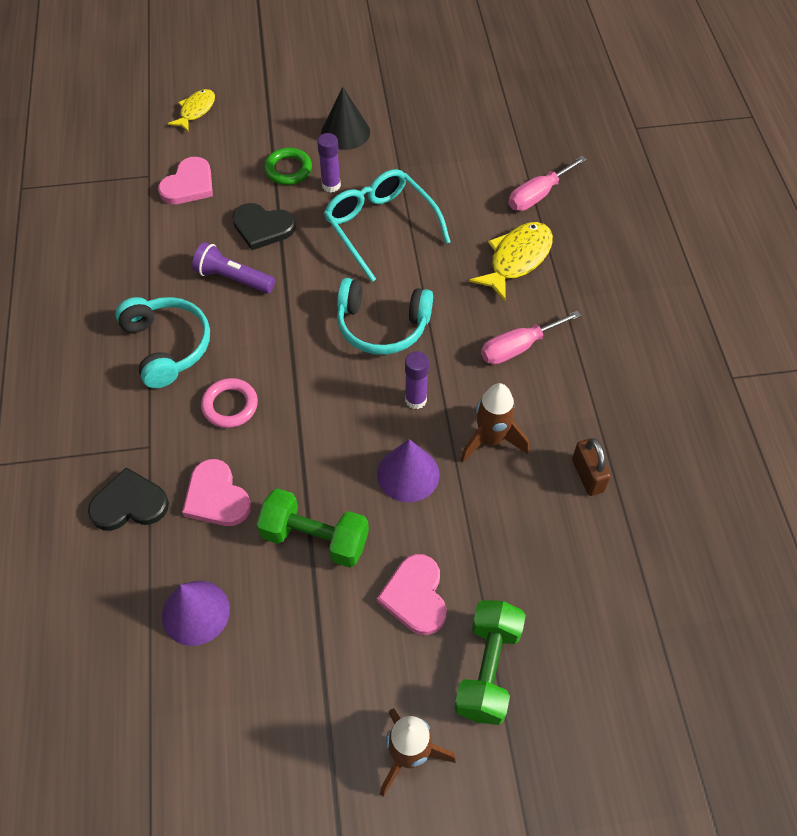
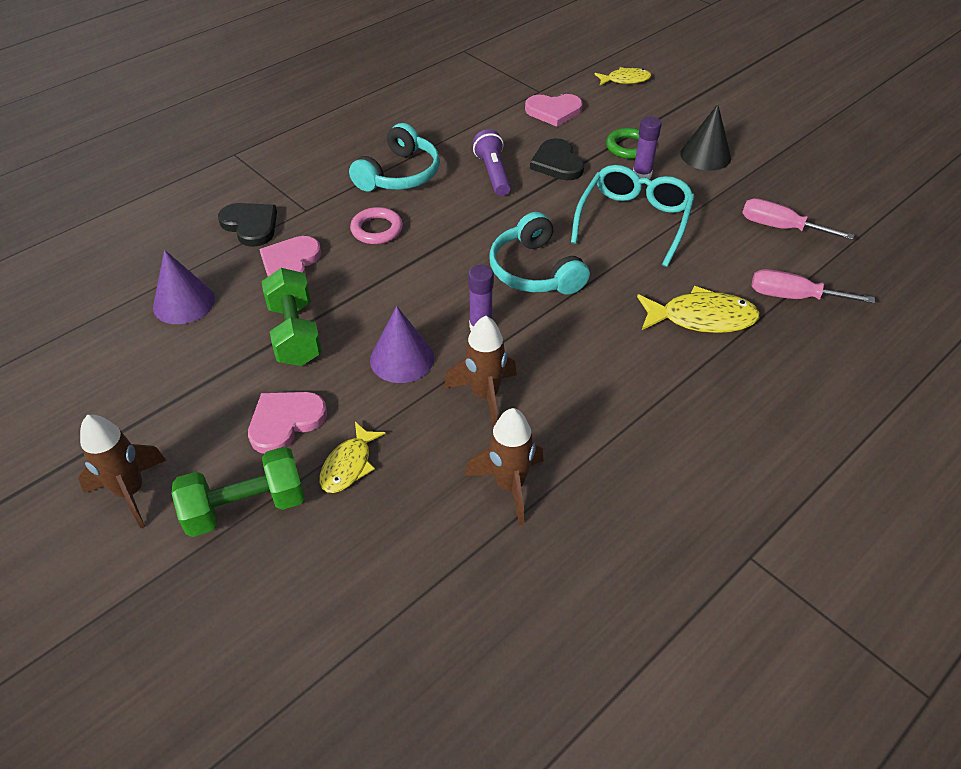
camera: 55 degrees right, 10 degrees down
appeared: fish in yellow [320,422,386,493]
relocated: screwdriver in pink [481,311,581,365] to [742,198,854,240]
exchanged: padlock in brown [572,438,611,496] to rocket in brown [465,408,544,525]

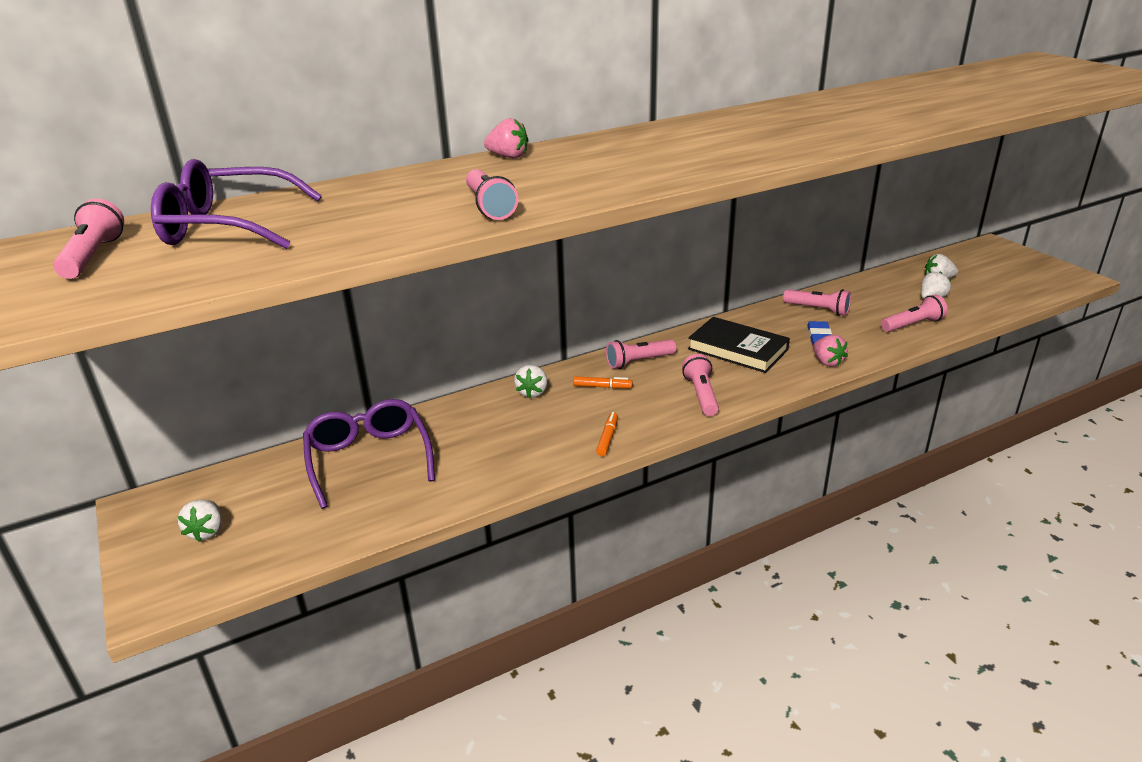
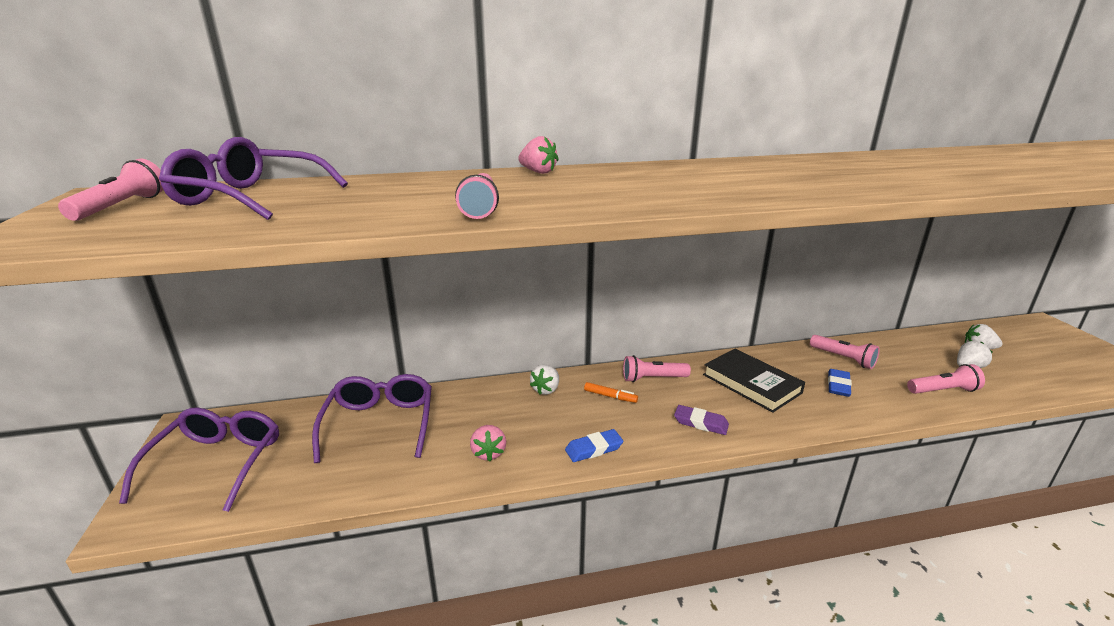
camera: 15 degrees right, 5 degrees down
relocated: strawberry in pink [813,335,848,367] to [470,425,506,462]
exchanged: strawberry in white [178,500,222,542] to glasses in purple [119,407,279,512]; marker in orange [596,412,618,456] to eraser in blue [565,429,623,462]; flashlight in pink [682,354,719,416] to eraser in purple [674,405,729,435]

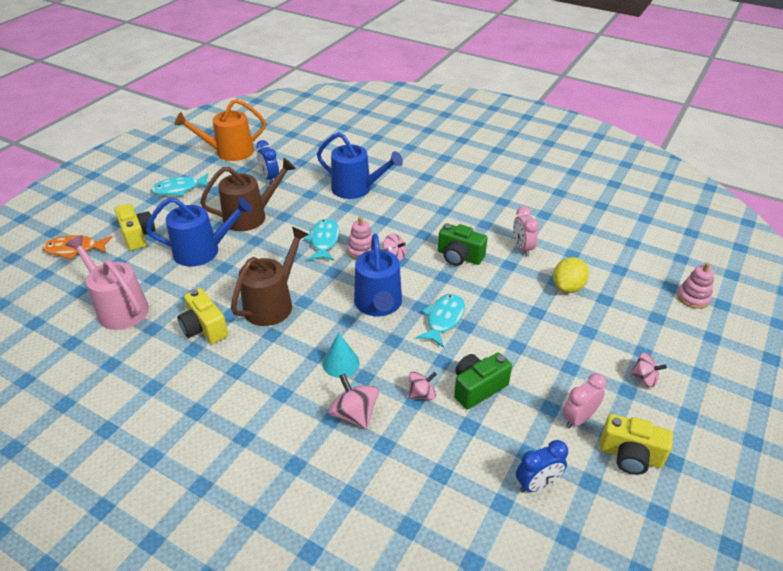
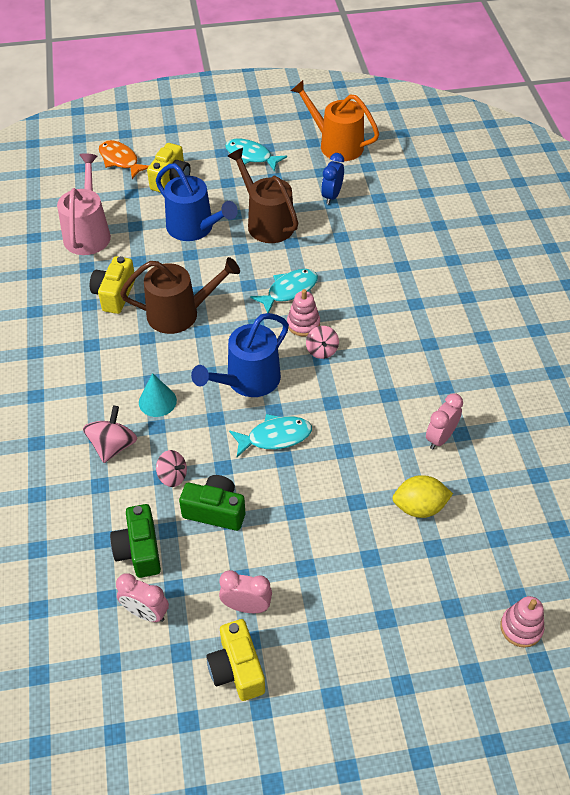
camera: 50 degrees right, 10 degrees up
missing: watering can in blue [317,132,403,199]; spinning top in pink [630,353,667,387]
relocated: camera in green [438,223,488,266] to [110,504,161,578]
colour: clock in blue [516,440,568,493] to clock in pink [116,573,169,622]
spun: watering can in brown [200,158,296,231] = [228,148,298,243] 150 degrees counterclockwise

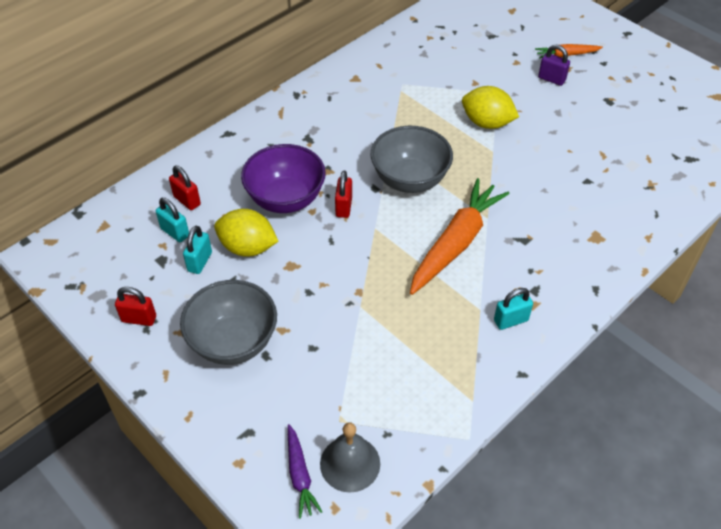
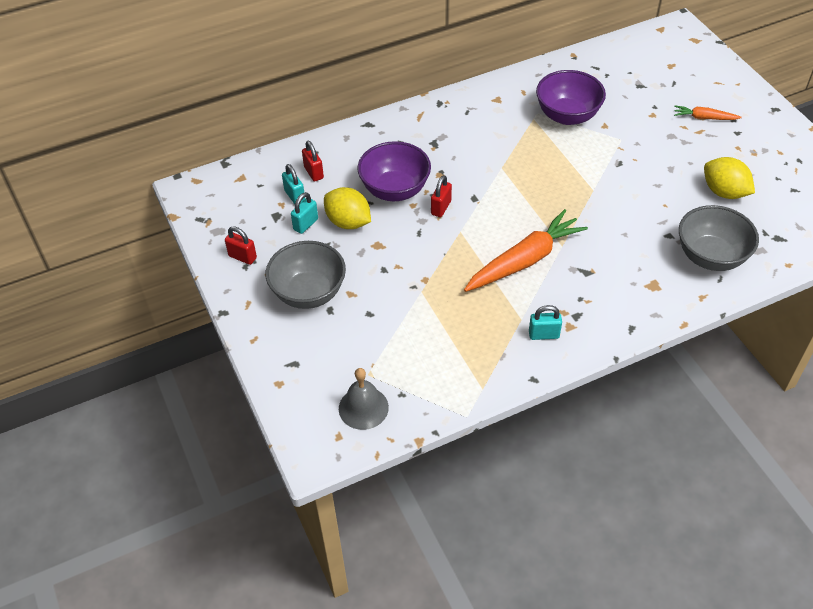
camera: 20 degrees right, 0 degrees up
missing: carrot in purple [288,424,322,519]; padlock in purple [538,45,570,86]
appeared: bowl in purple [536,70,606,125]
relocated: bowl in grey [371,126,453,193] to [679,205,759,271]; lemon in yellow [462,86,519,129] to [704,157,755,199]

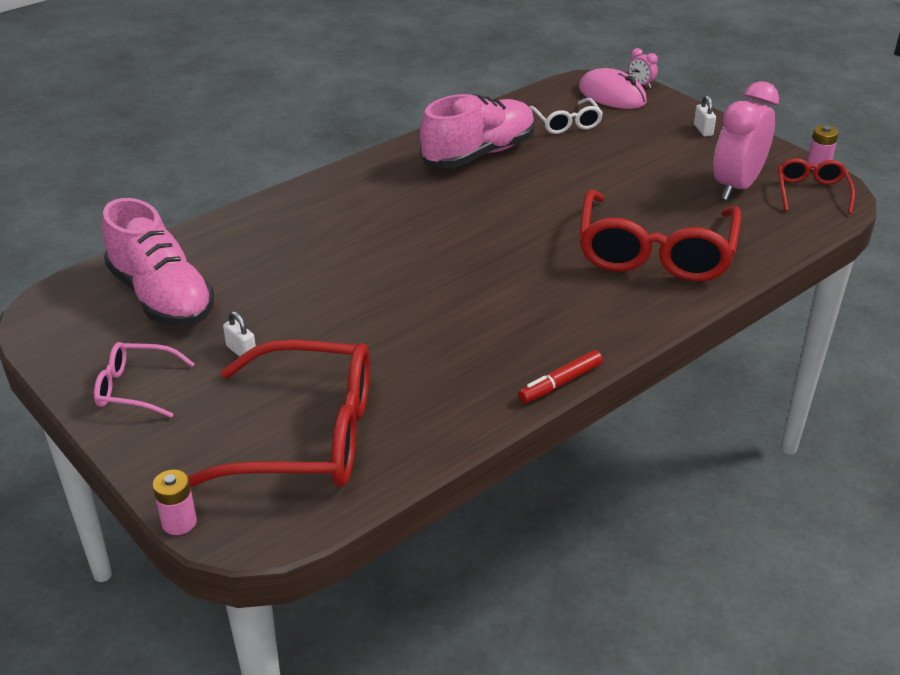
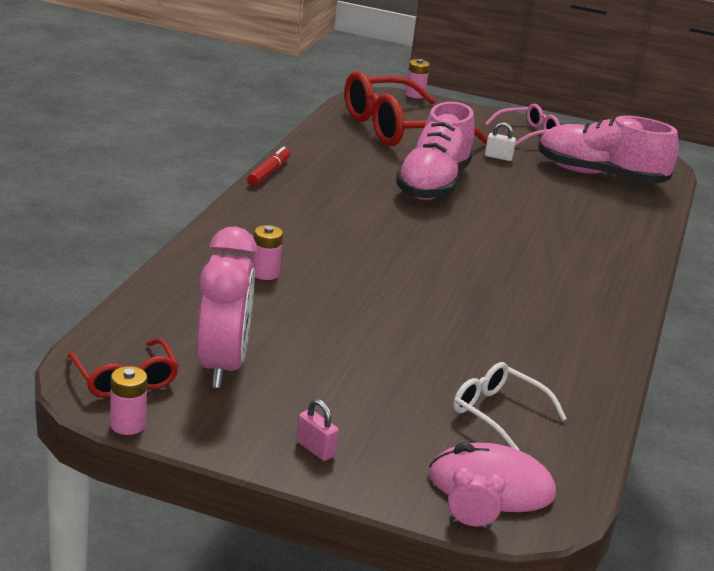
camera: 145 degrees right, 10 degrees down
relocated: shoe in pink [420,94,535,169] to [396,102,475,200]
exchanged: glasses in red [579,190,741,281] to battery in pink [252,225,283,280]
colour: padlock in white [694,95,716,136] to padlock in pink [296,399,339,461]

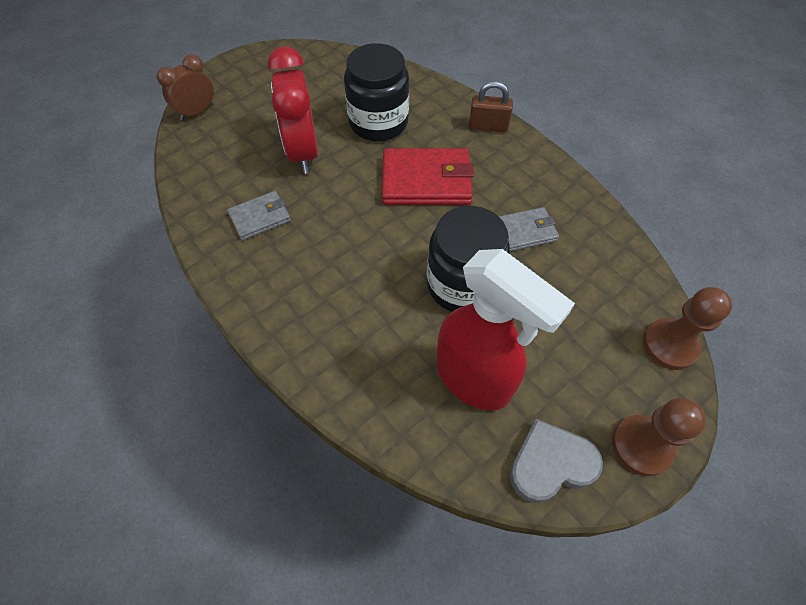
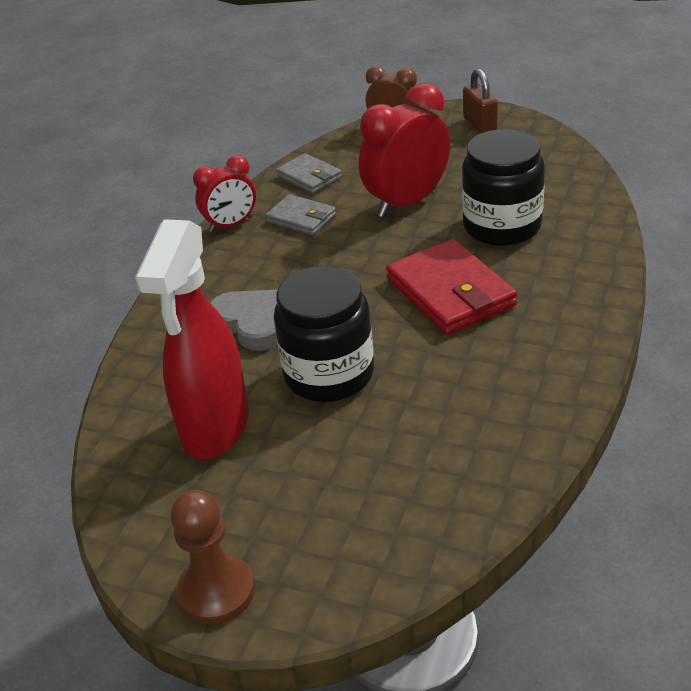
camera: 65 degrees right, 20 degrees down
missing: pawn in brown [643,287,732,370]
appeared: clock in red [193,155,256,232]
relocated: heart in grey [509,419,603,503] to [210,290,277,351]; wallet in grey [499,207,559,251] to [276,153,342,194]; padlock in brown [469,81,513,133] to [463,69,498,133]

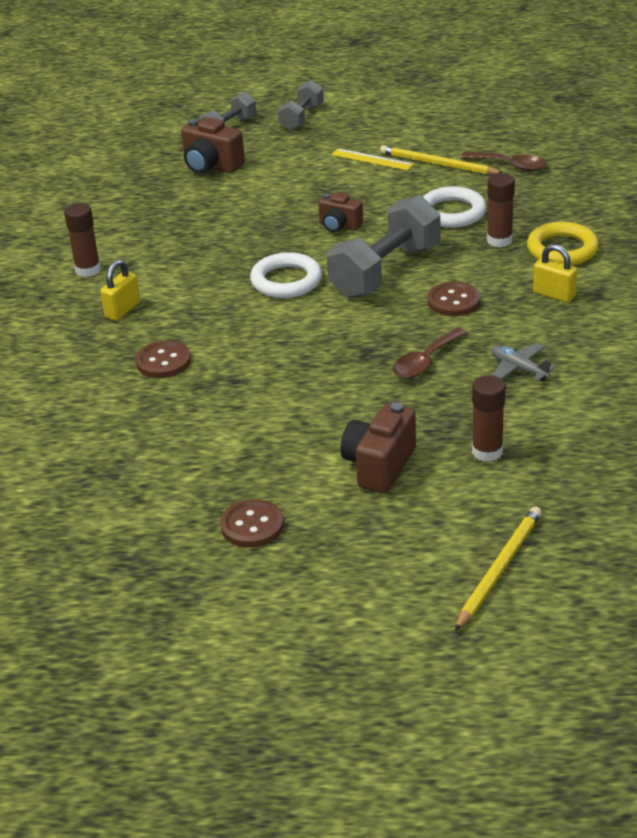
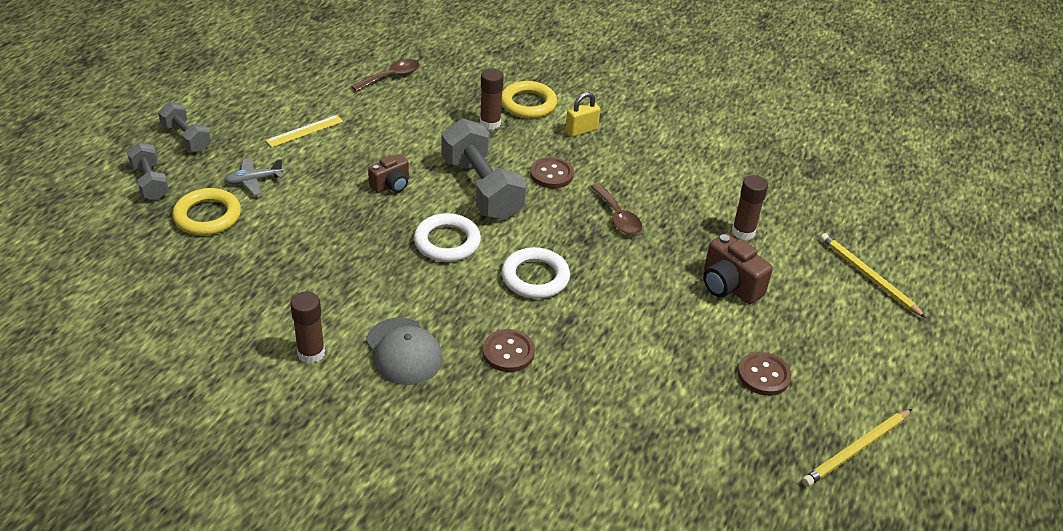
camera: 70 degrees left, 5 degrees up
relocated: plane in grey [491,344,556,381] to [225,158,283,195]; ring in white [423,186,487,228] to [502,247,570,299]; pencil in yellow [380,145,503,174] to [802,409,912,487]
exchanged: camera in brown [181,117,245,174] to ring in yellow [173,188,241,235]; padlock in yellow [100,260,140,321] to cap in grey [366,318,443,385]

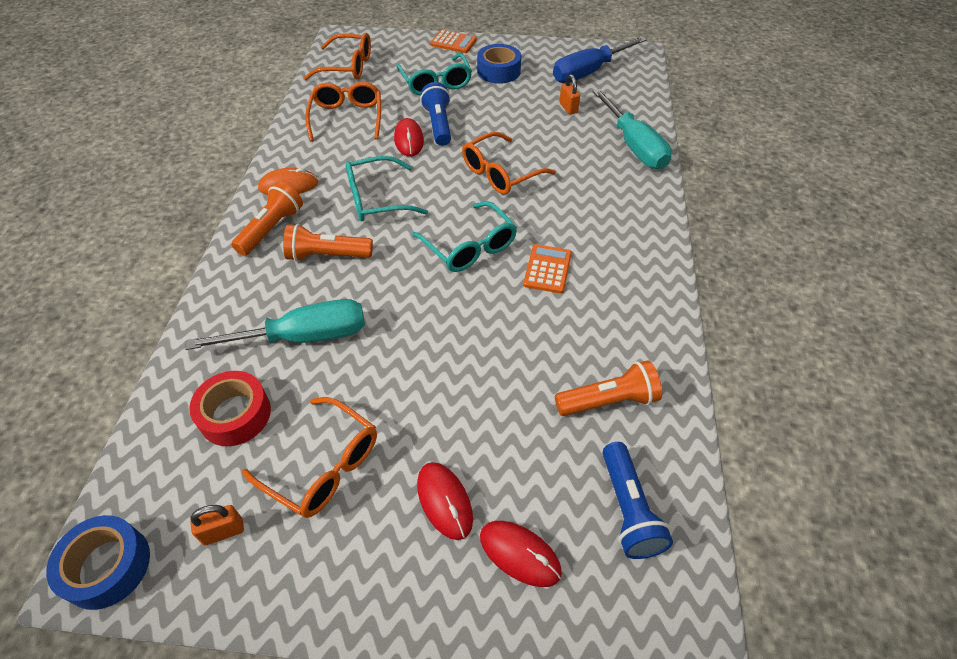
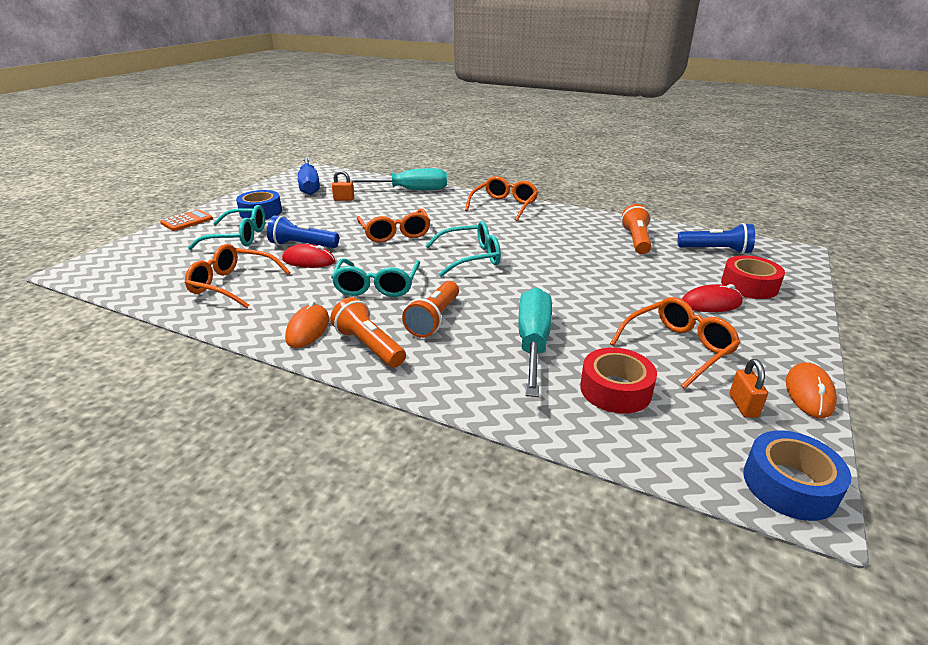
camera: 70 degrees left, 20 degrees down
missing: calculator in orange [523,244,572,294]
appeared: mouse in orange [786,362,837,418]
relocated: glasses in orange [304,33,371,80] to [465,176,538,221]
exchanged: mouse in red [480,521,562,587] to tape in red [721,255,785,299]

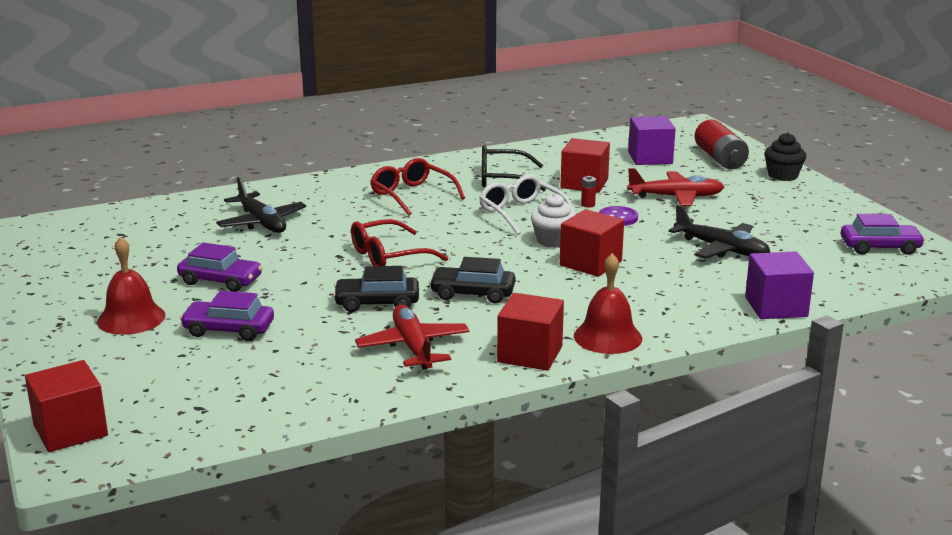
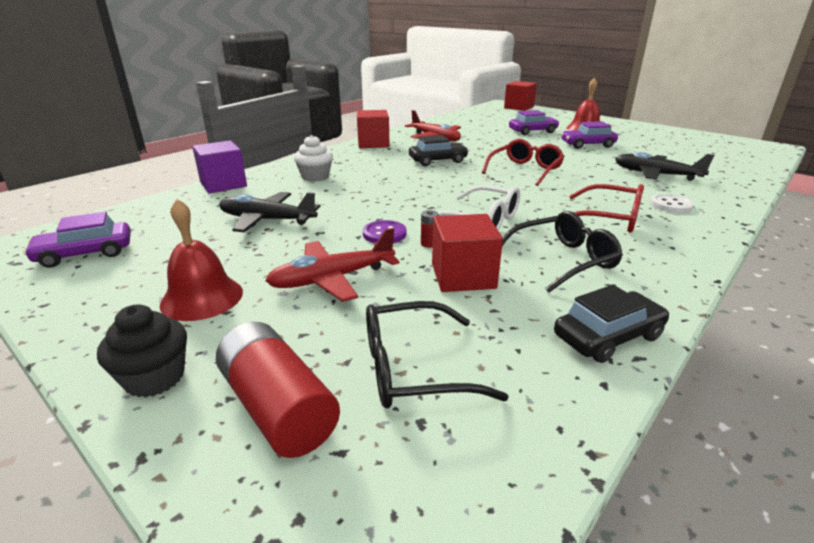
camera: 155 degrees right, 5 degrees up
missing: cube in red [560,209,624,277]
appeared: button in white [650,194,694,213]
relocated: bell in red [574,253,642,354] to [160,199,243,321]; cupcake in white [531,193,576,248] to [294,135,333,182]; car in black [333,266,419,312] to [554,285,669,363]
exchanged: cube in purple [628,116,676,165] to glasses in black [366,301,509,408]

